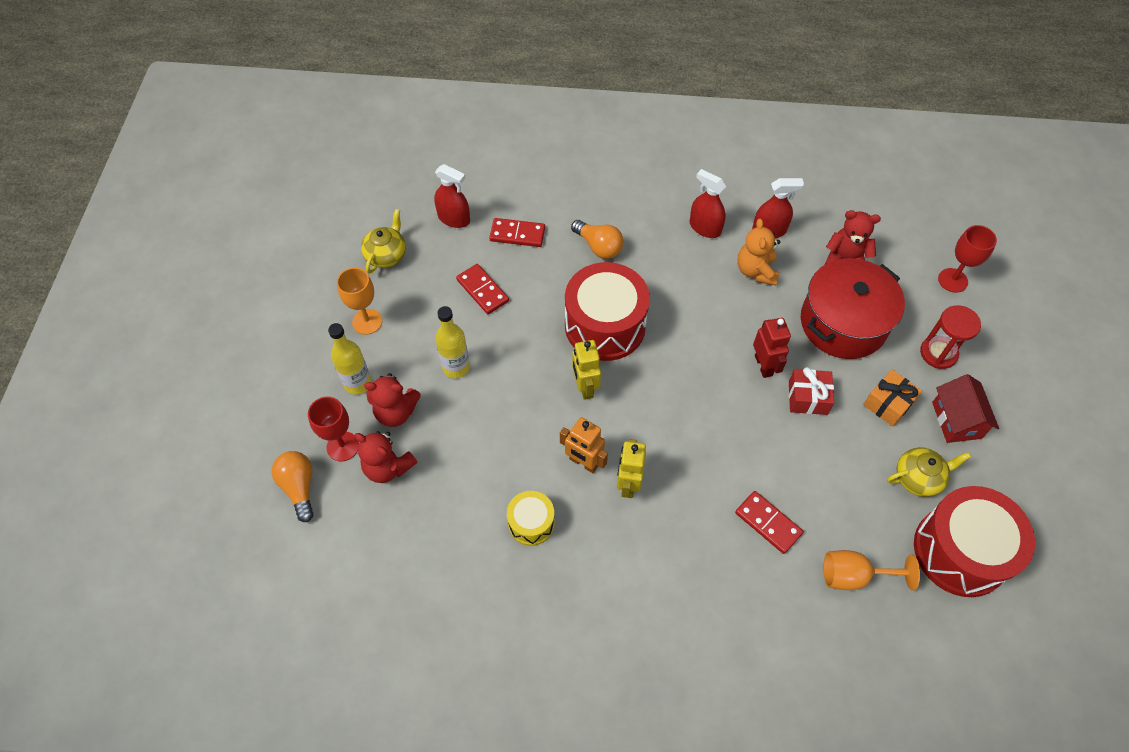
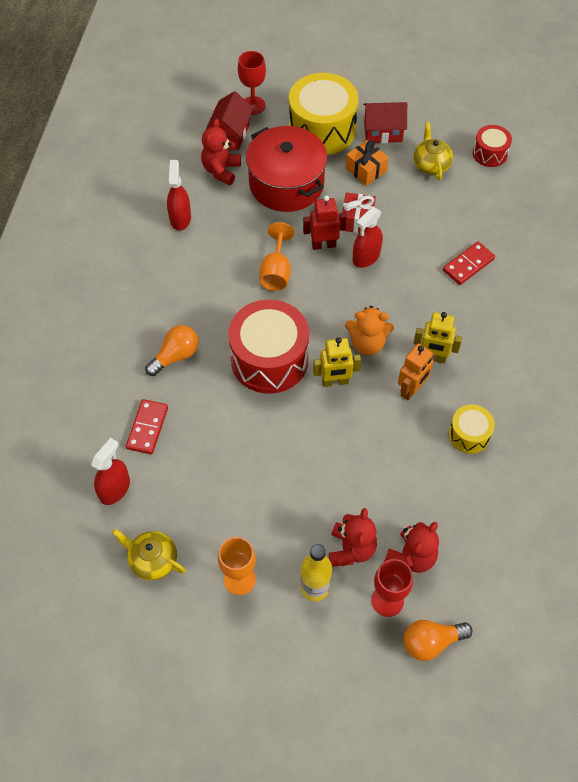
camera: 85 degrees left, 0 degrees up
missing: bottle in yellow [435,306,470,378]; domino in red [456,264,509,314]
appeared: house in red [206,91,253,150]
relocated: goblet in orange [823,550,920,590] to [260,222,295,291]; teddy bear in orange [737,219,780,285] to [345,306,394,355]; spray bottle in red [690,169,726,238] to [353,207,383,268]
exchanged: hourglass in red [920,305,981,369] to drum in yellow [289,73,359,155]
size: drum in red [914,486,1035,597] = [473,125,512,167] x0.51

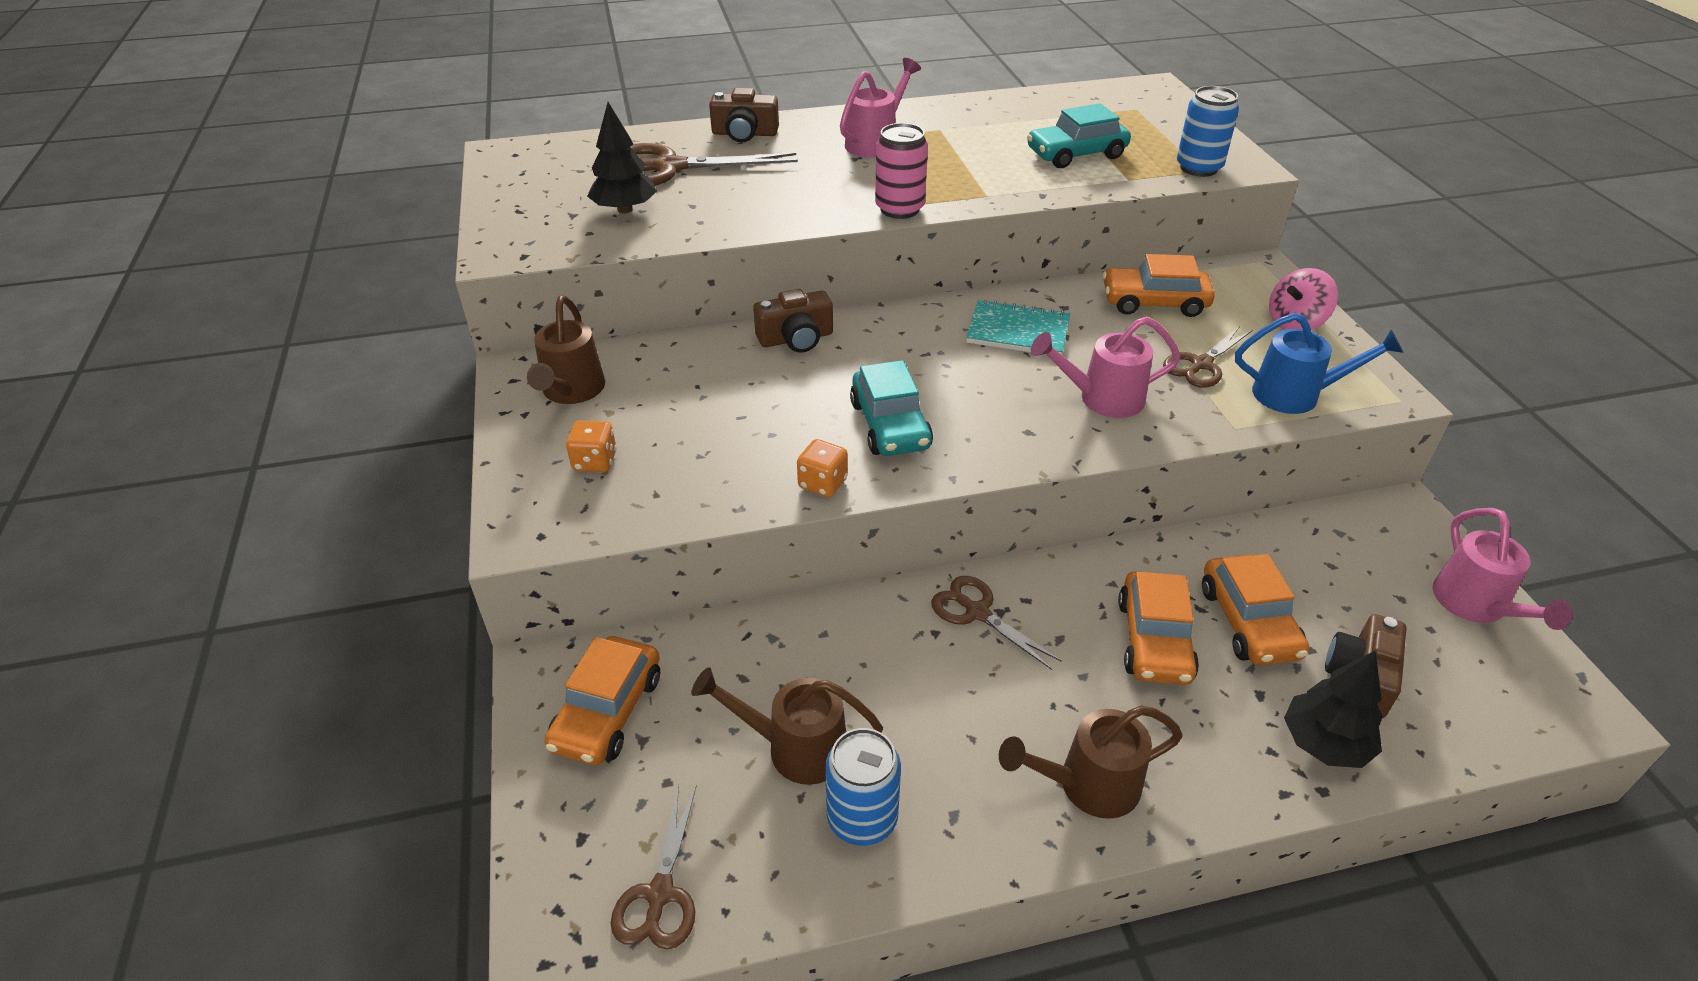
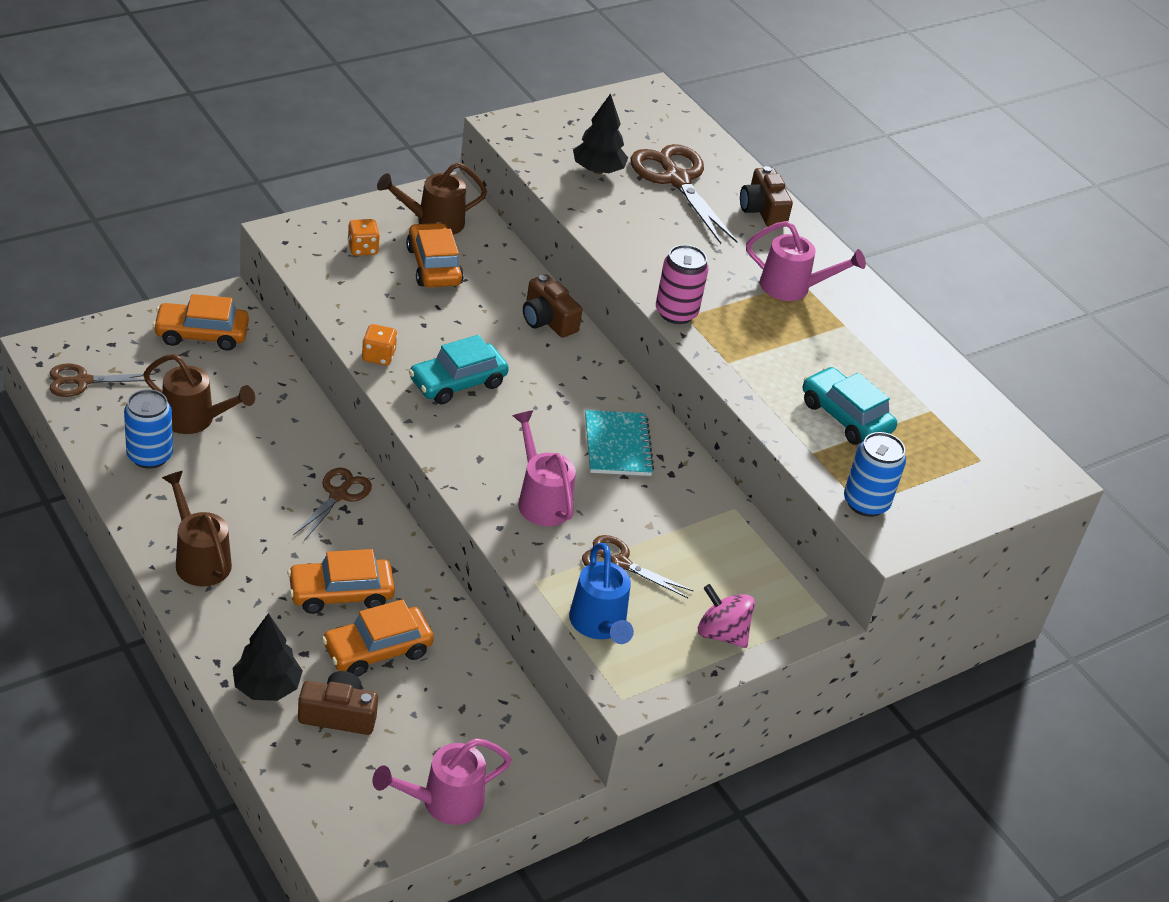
camera: 65 degrees right, 0 degrees up
relocated: car in orange [1103,254,1215,317] to [406,223,464,287]
spun: watering can in brown [691,667,883,785] = [143,354,255,434] 120 degrees clockwise

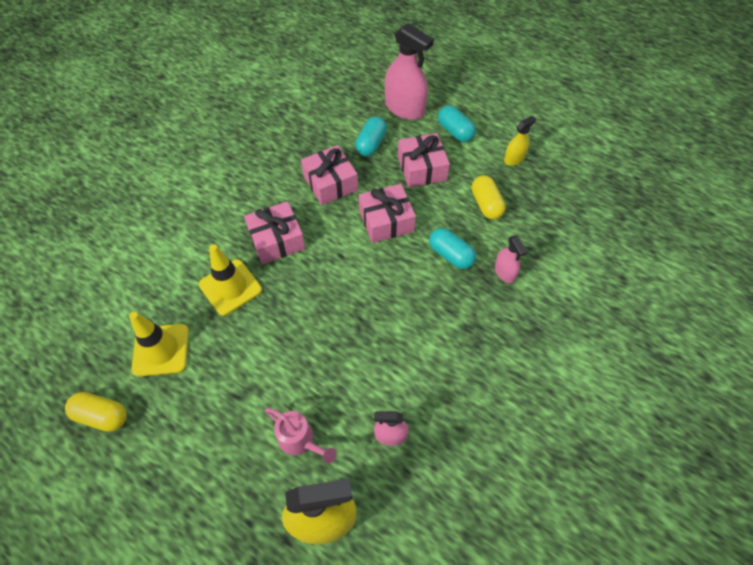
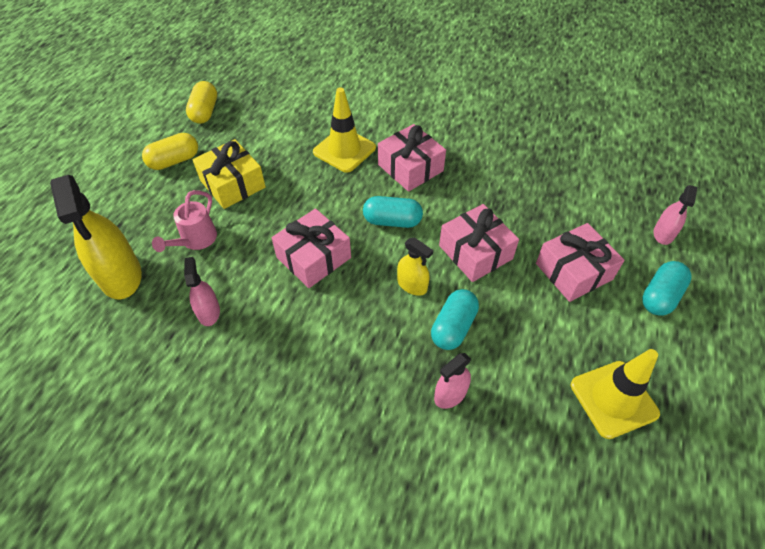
camera: 75 degrees right, 5 degrees down
appeared: gift in yellow [192,139,266,209]
relocated: capsule in yellow [472,175,506,219] to [142,133,198,170]; gift in pink [301,145,358,205] to [271,208,351,288]; capsule in turquoise [355,116,387,156] to [363,196,423,228]; spray bottle in yellow [504,116,536,166] to [397,237,433,296]; traffic cone in yellow [129,312,189,377] to [571,349,660,439]
size: spray bottle in pink [385,24,434,120] = [654,185,697,245] x0.52

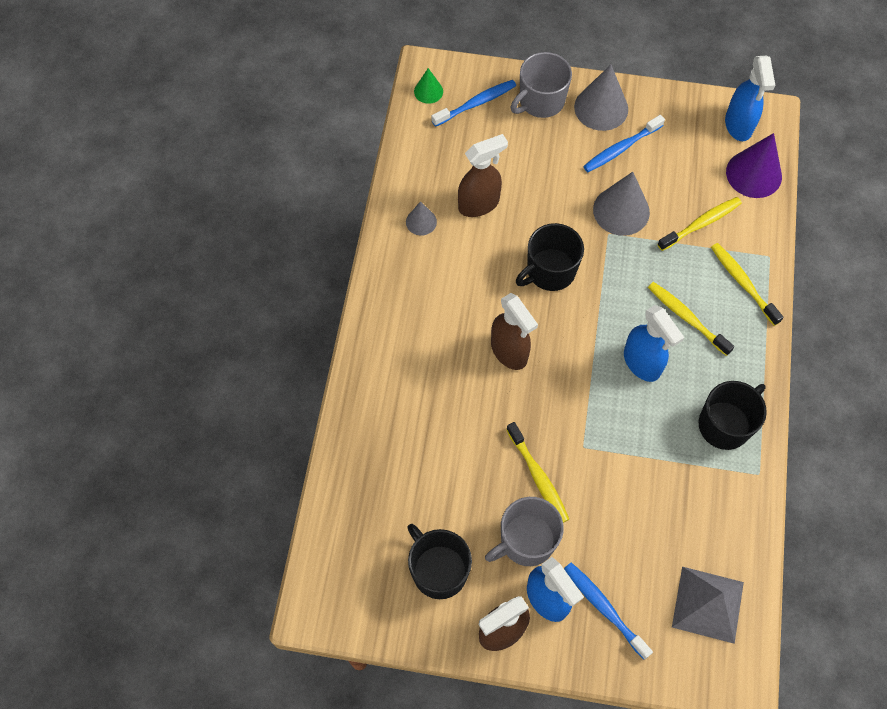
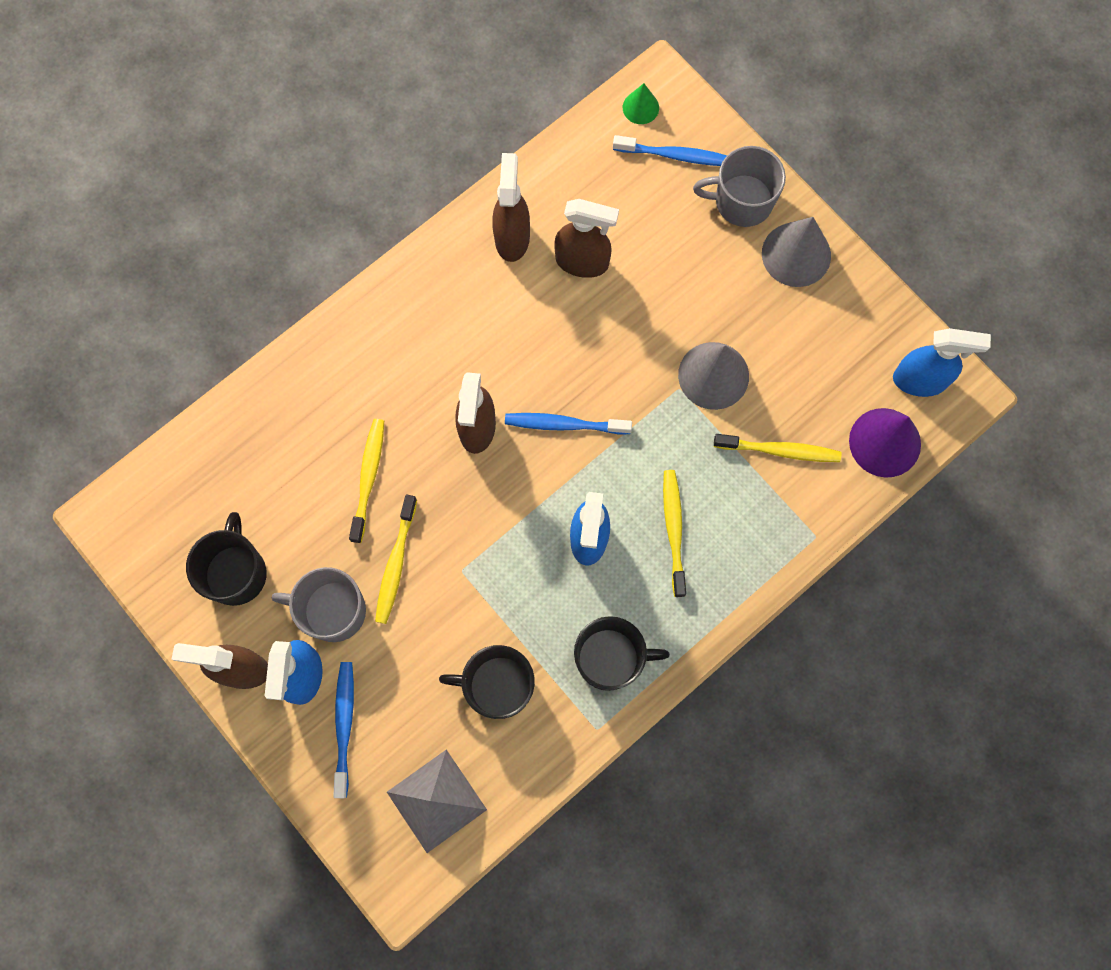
camera: 40 degrees right, 10 degrees up
relocated: toothbrush in yellow [711,243,784,326] to [349,419,384,543]; mug in black [516,223,584,291] to [439,645,535,719]; toothbrush in blue [583,115,665,172] to [505,413,632,434]
exchanged: cone in grey [406,201,437,236] to spray bottle in brown [492,153,530,262]
spun: spray bottle in blue [725,56,775,141] = [893,328,991,397] 120 degrees counterclockwise

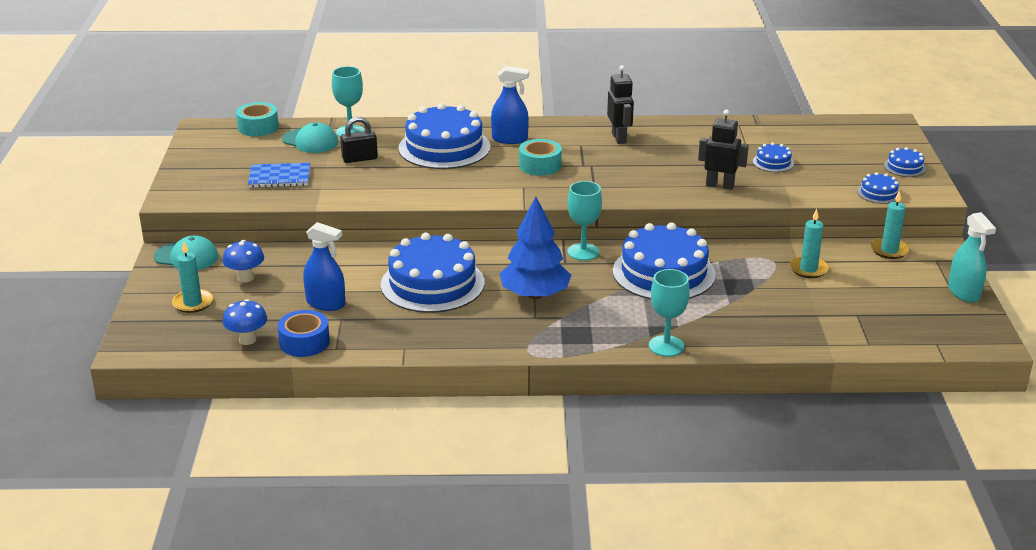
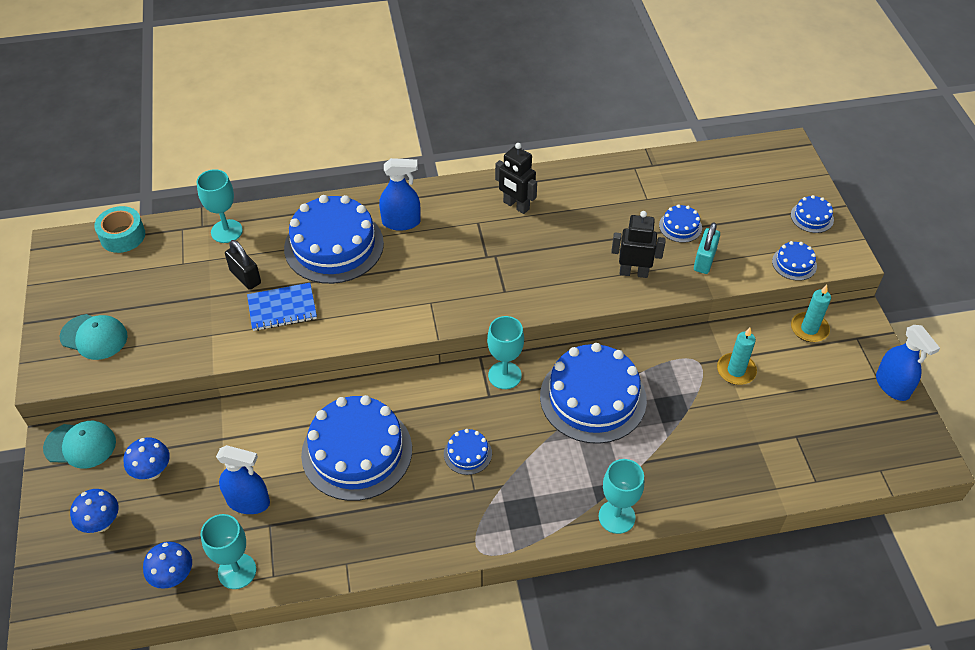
camera: 10 degrees left, 20 degrees up
missing: tape in turquoise [519,139,562,176]
appeared: padlock in turquoise [694,222,720,274]
relocated: cap in turquoise [282,122,338,153] to [60,314,128,360]; notebook in blue [248,163,310,188] to [247,283,317,331]
exchanged: candle in turquoise [172,242,213,313] to mushroom in blue [70,489,119,533]; tape in blue [278,310,330,357] to goblet in turquoise [201,514,256,589]; tree in blue [500,197,571,299] to cake in blue [444,429,492,475]
colour: spray bottle in turquoise [948,212,996,303] to spray bottle in blue [876,325,940,401]
spun: padlock in black [340,117,378,163] = [225,240,261,290] 75 degrees clockwise; robot in black [607,65,634,144] = [495,143,537,214] 150 degrees clockwise

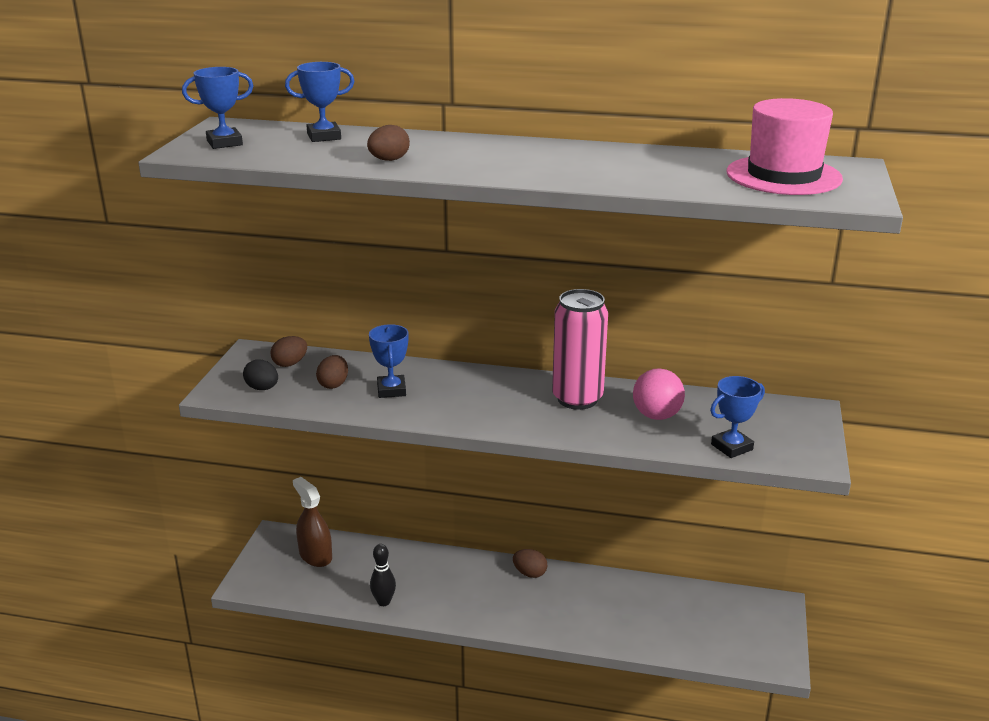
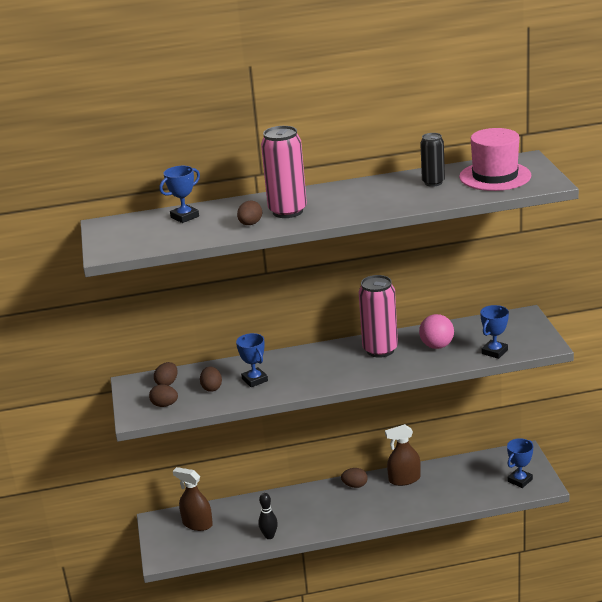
camera: 20 degrees left, 0 degrees up
appeared: can in pink [261,126,307,218]; spray bottle in brown [385,424,421,486]; can in black [420,133,445,187]
relocated: trophy in blue [182,67,253,149] to [507,438,533,488]
colour: egg in black [243,360,278,390] to egg in brown [149,385,178,407]

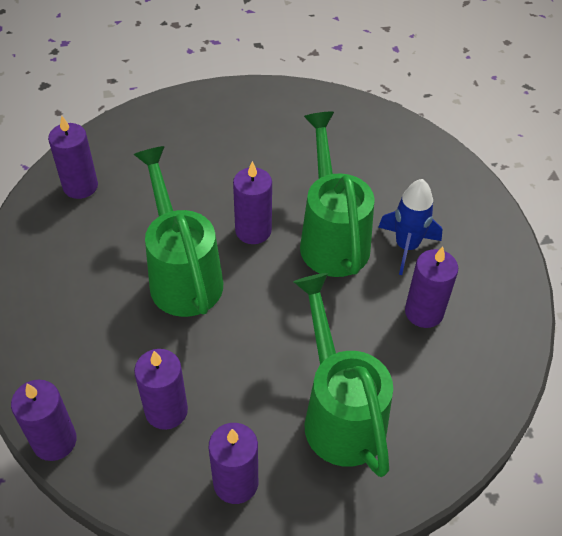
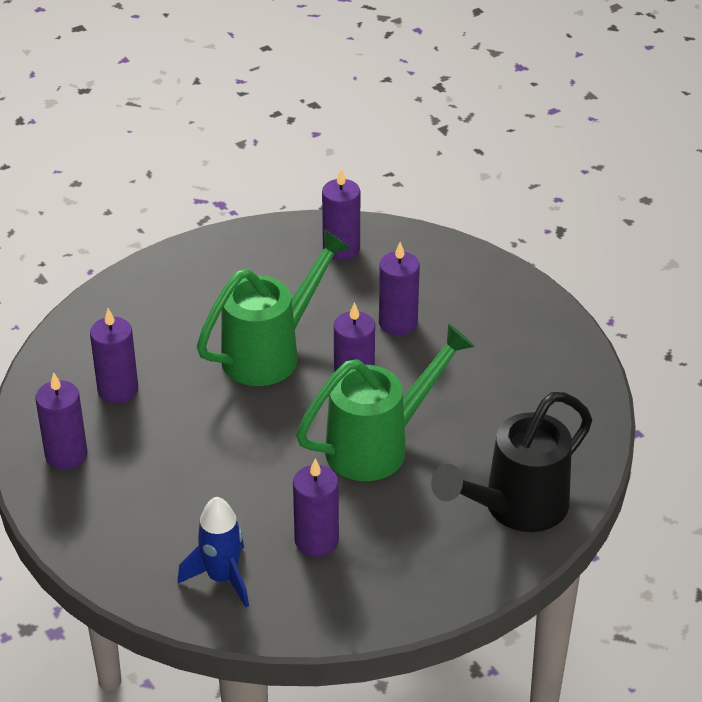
camera: 70 degrees right, 10 degrees down
missing: watering can in green [293,273,393,477]
appeared: watering can in black [431,392,592,532]
relocated: rocket in blue [378,179,443,275] to [178,497,249,607]; candle in purple [11,379,77,461] to [379,242,420,336]

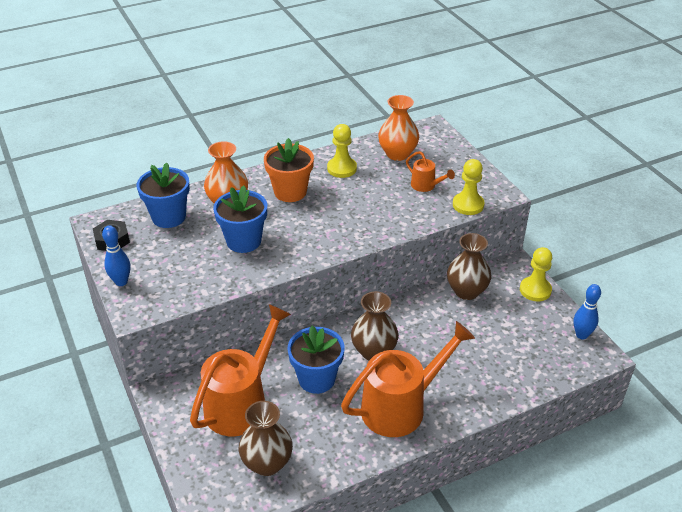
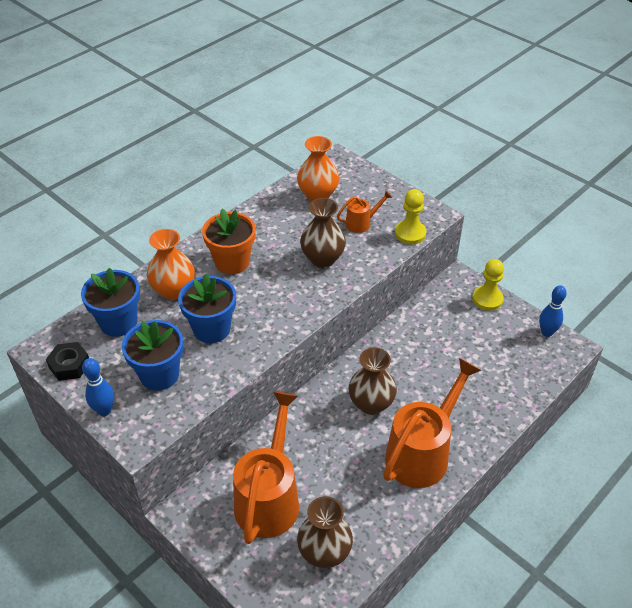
camera: 20 degrees left, 5 degrees up
missing: pawn in yellow [327,124,357,178]
relocated: flower pot in blue [287,326,345,394] to [122,320,183,391]; vase in brown [447,233,492,300] to [300,198,346,268]
spun: watering can in orange [406,151,455,192] = [337,191,393,233] 45 degrees counterclockwise

